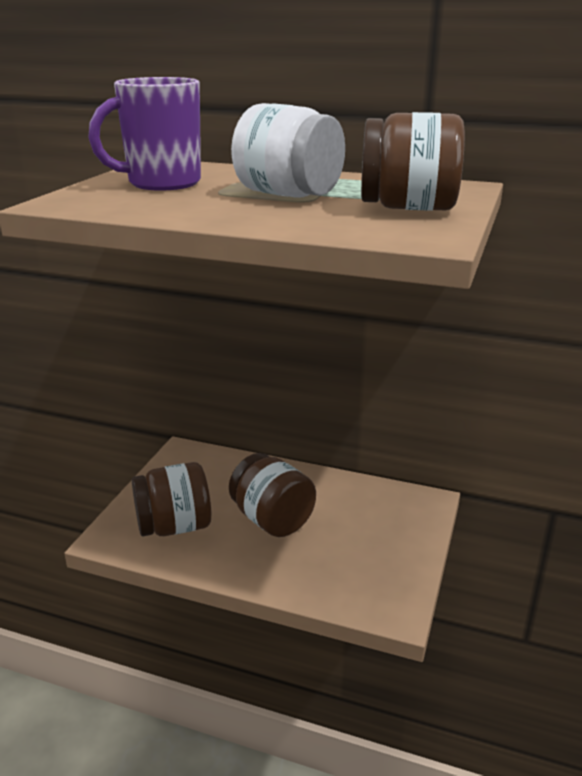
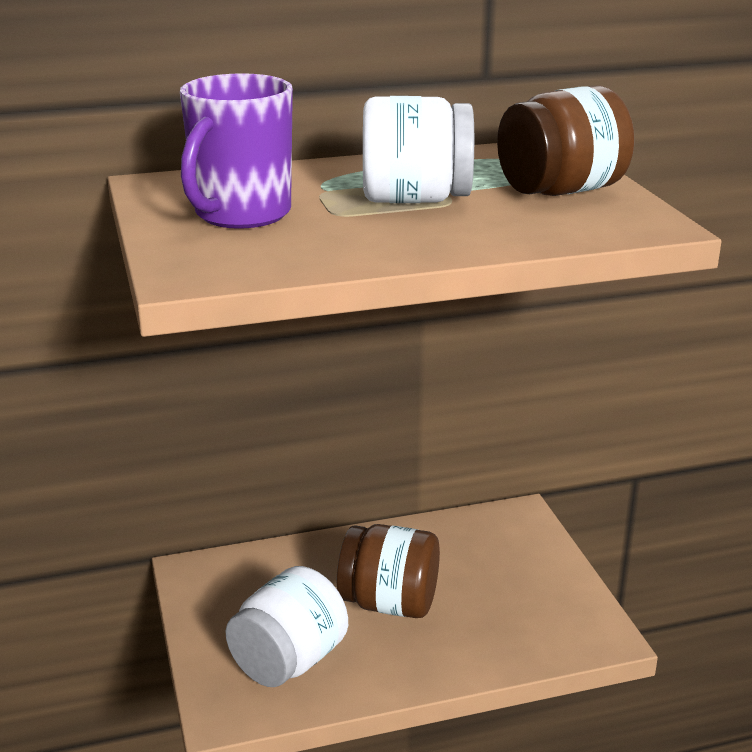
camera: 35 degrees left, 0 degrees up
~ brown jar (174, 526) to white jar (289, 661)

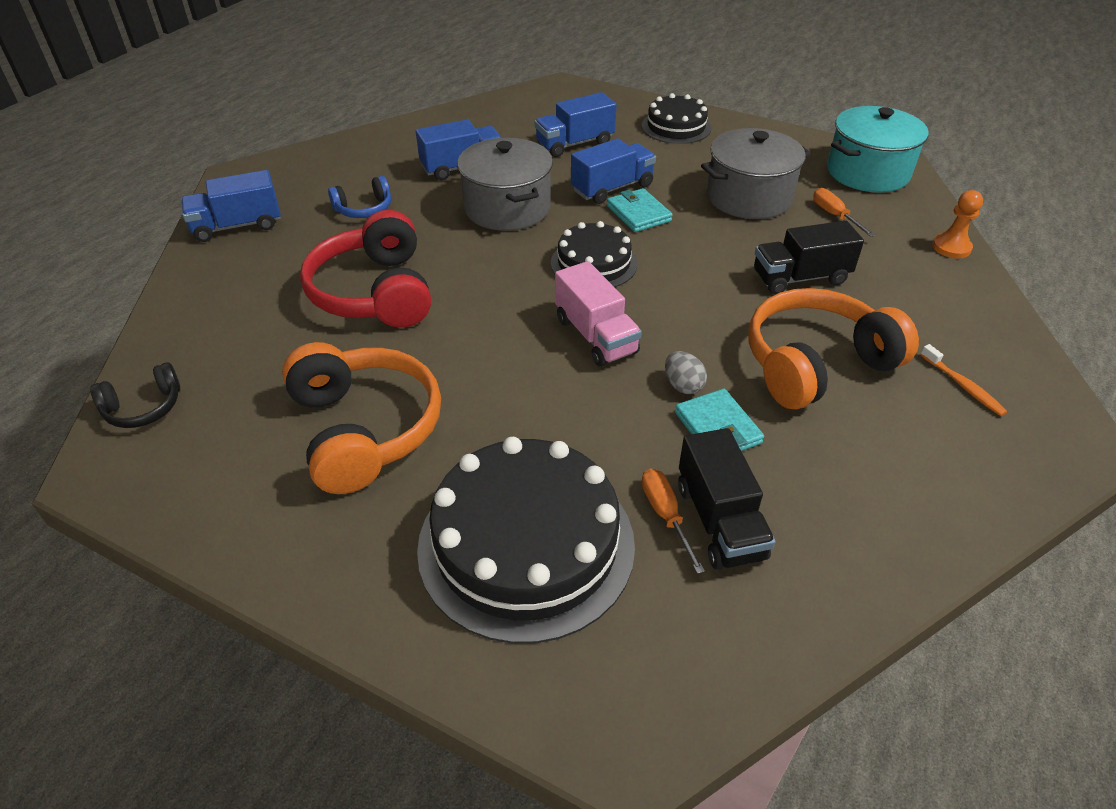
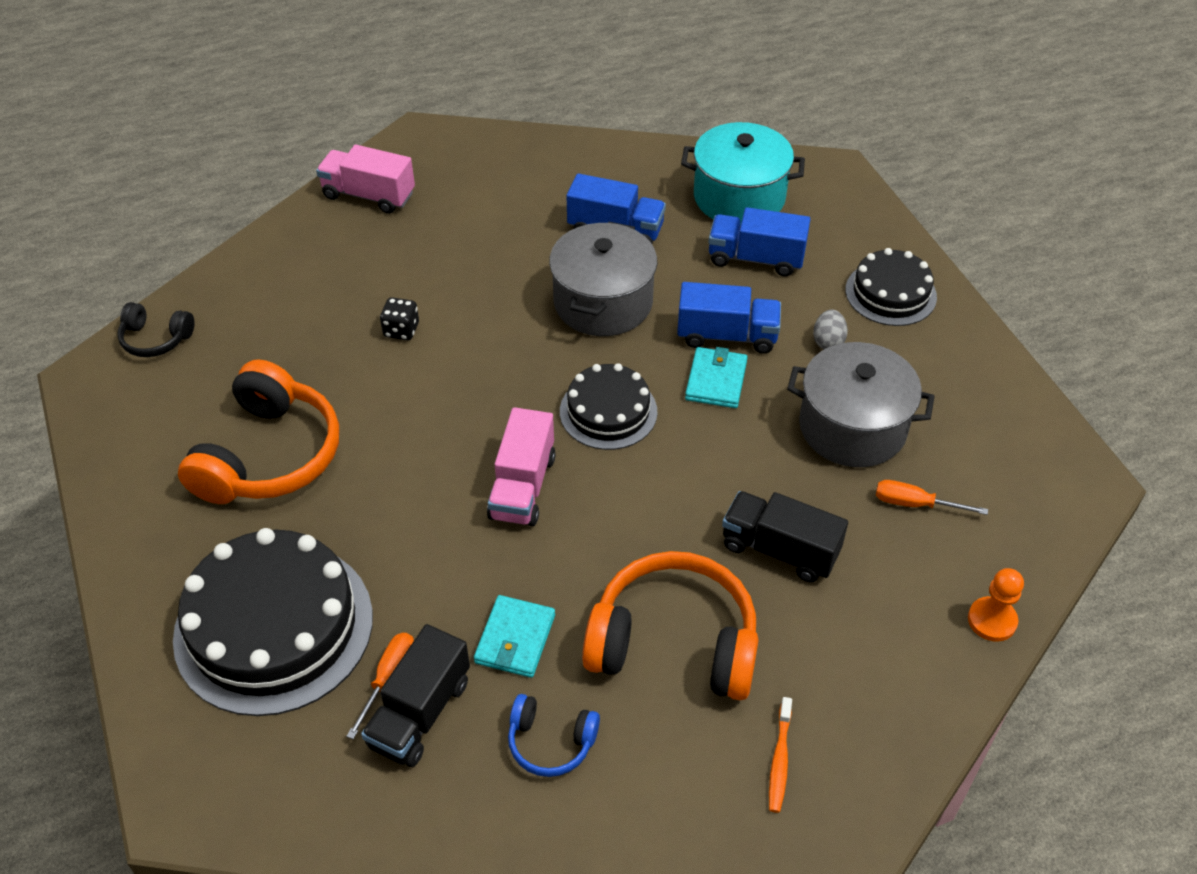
camera: 40 degrees right, 5 degrees up
~ turquoise pot (867, 172) to (739, 197)
~ blue truck (237, 226) to pink truck (369, 195)
~ blue headphones (364, 209) to (550, 742)
~ orange screwdriver (834, 216) = (915, 504) 90 degrees counterclockwise
~ red headphones (374, 292) to black dice (401, 330)
~ grey egg (683, 385) to (828, 341)

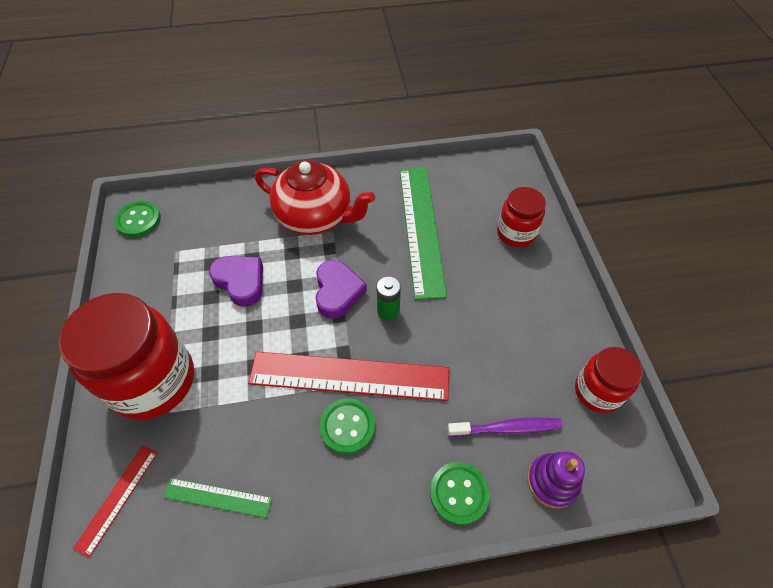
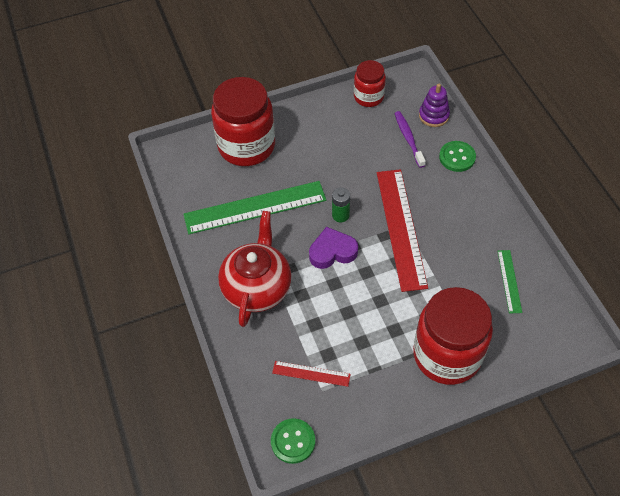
camera: 100 degrees left, 0 degrees up
~ red jar (516, 233) = (246, 146) x1.83
- purple heart (240, 282)
- green button (347, 426)
~ red ruler (117, 498) to (311, 373)

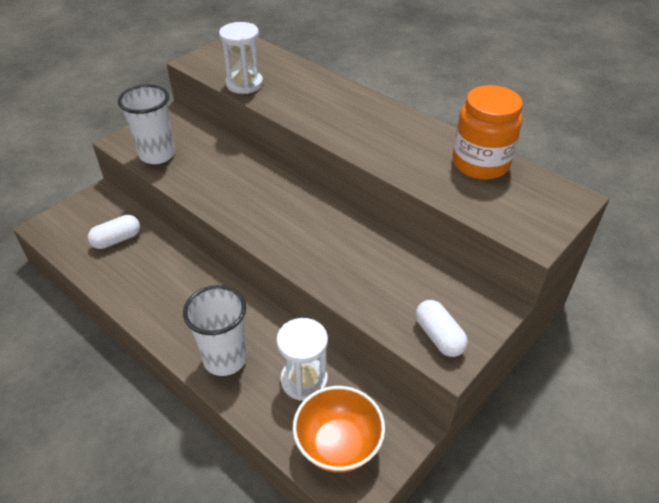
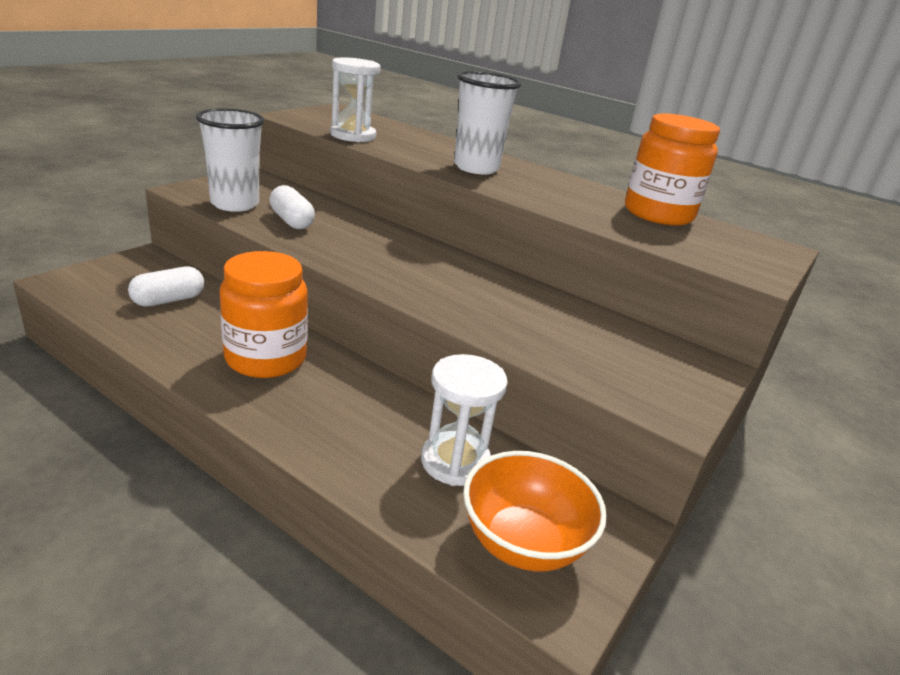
camera: 10 degrees left, 15 degrees down
~ white cup (225, 359) to (476, 168)
~ white capsule (439, 336) to (291, 221)
+ orange jar (266, 358)

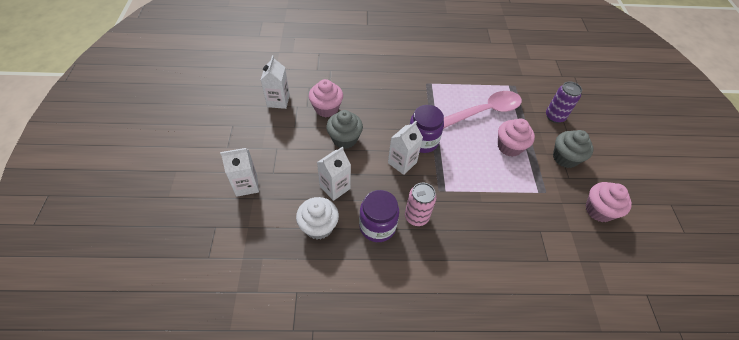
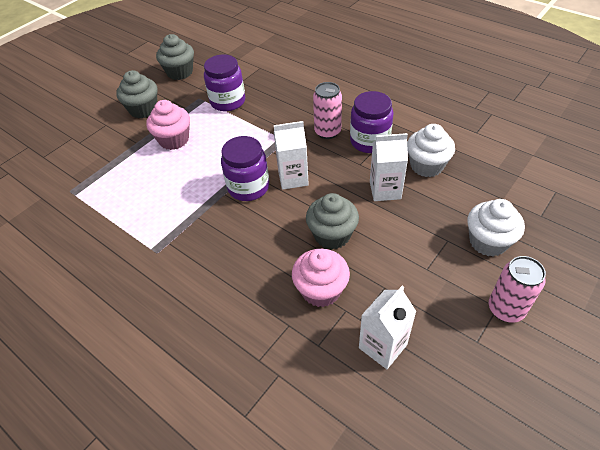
camera: 135 degrees left, 5 degrees down
- purple can (554, 116)
- pink spoon (485, 111)
~ white carton (246, 185) to white cupcake (488, 241)
~ pink cupcake (598, 210) to grey cupcake (180, 72)
+ purple jar (228, 101)
+ pink can (505, 309)

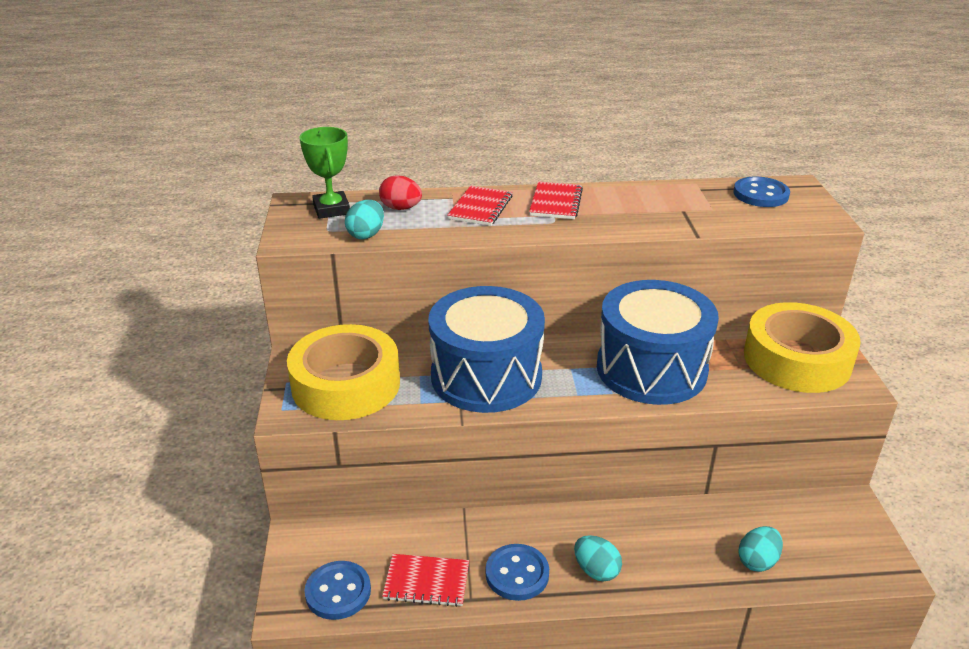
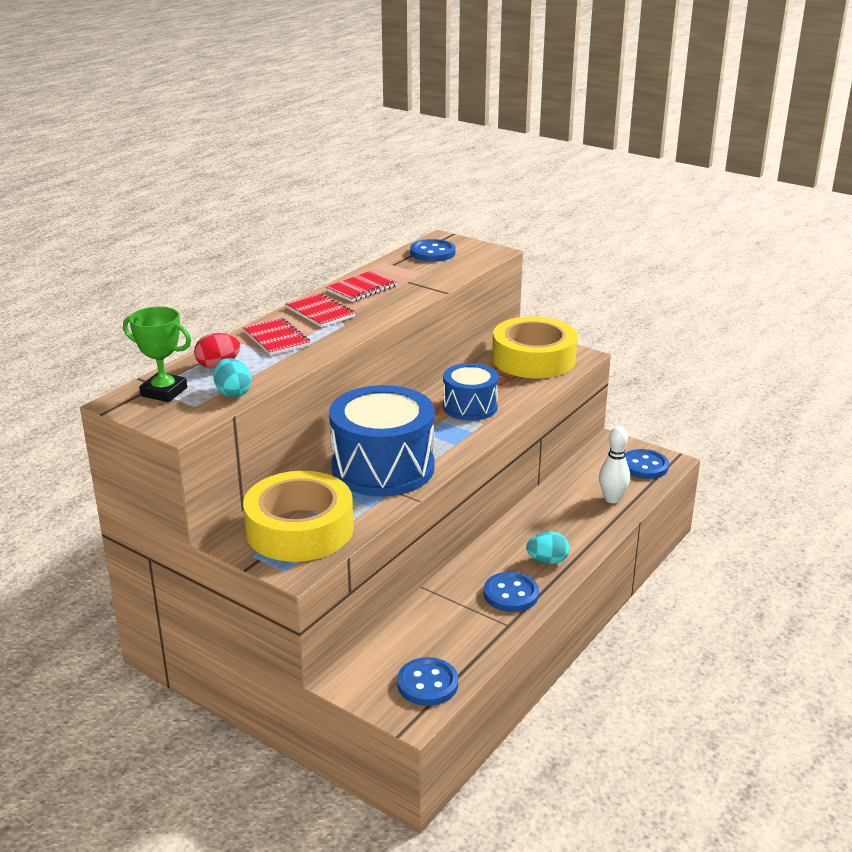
camera: 50 degrees left, 5 degrees down
~ blue drum (651, 369) = (470, 407) x0.58
~ turquoise egg (757, 561) to white bowling pin (612, 499)
~ red notebook (426, 582) to (361, 288)
+ blue button (644, 466)

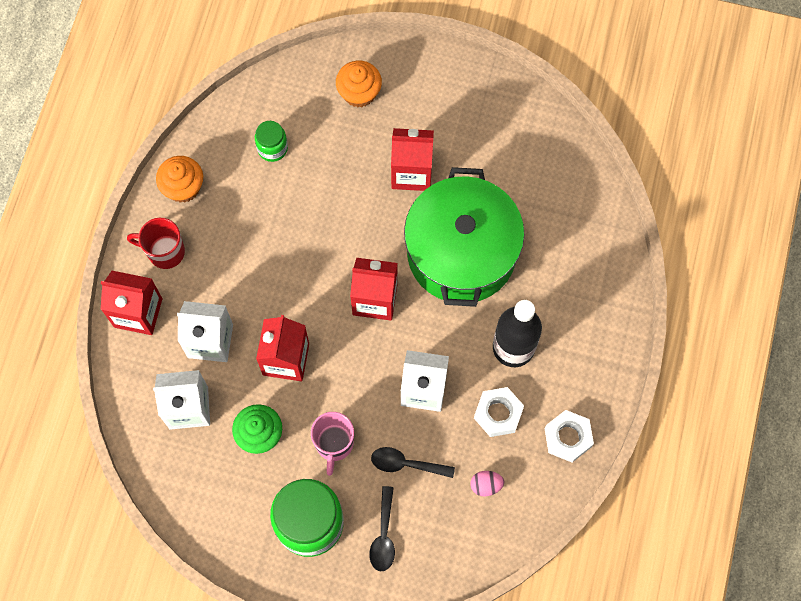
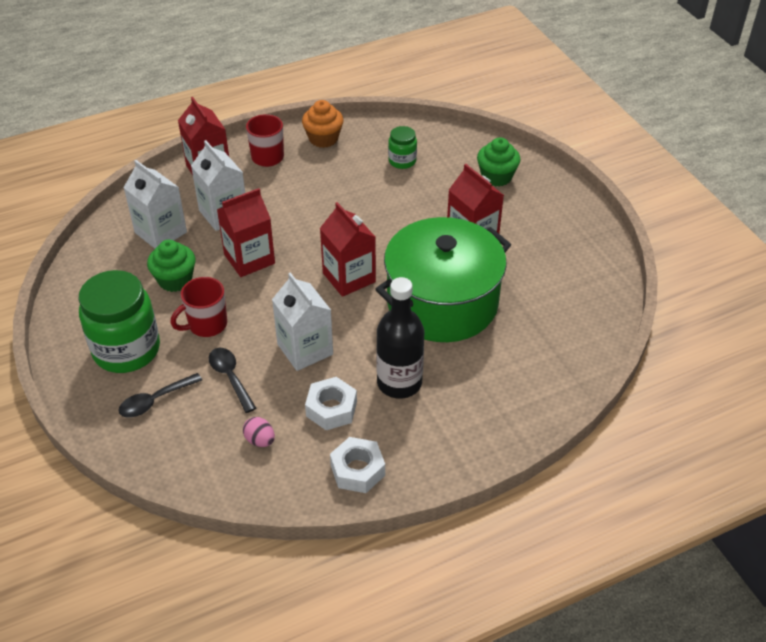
camera: 50 degrees right, 25 degrees down
~ orange cupcake (359, 93) to green cupcake (496, 177)
~ pink mug (334, 444) to red mug (206, 325)

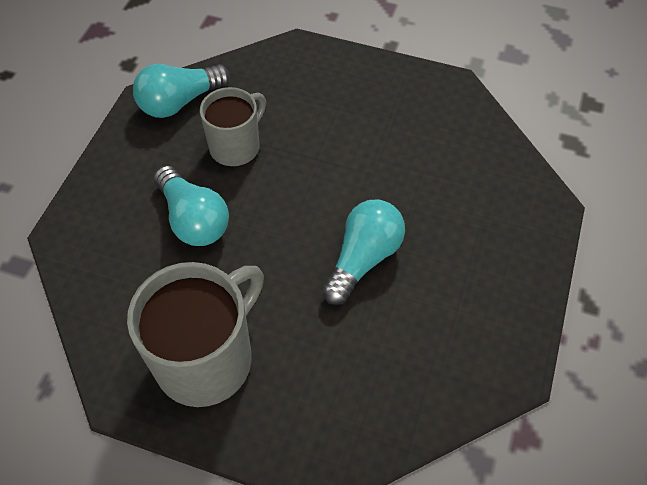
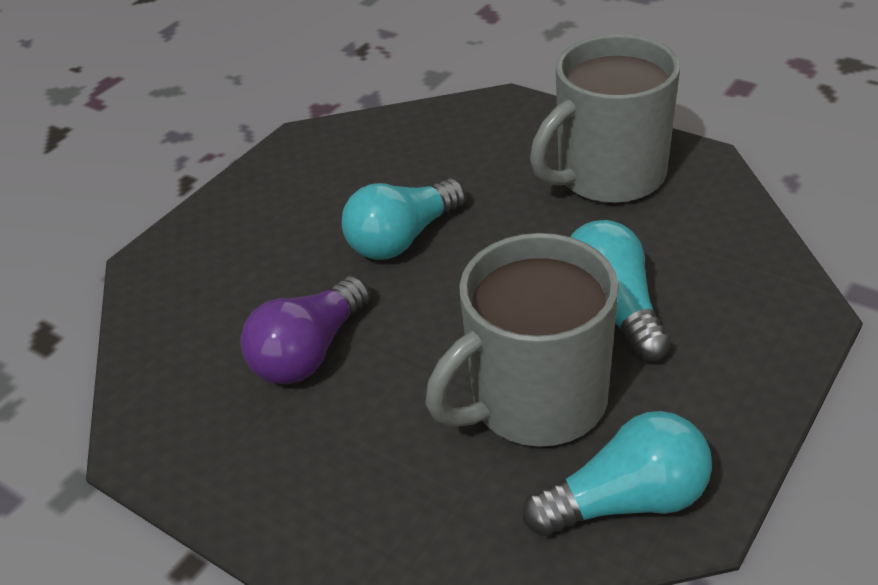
camera: 160 degrees left, 15 degrees down
~ grey mug (236, 146) = (535, 400) x1.60
+ purple light bulb (309, 352)

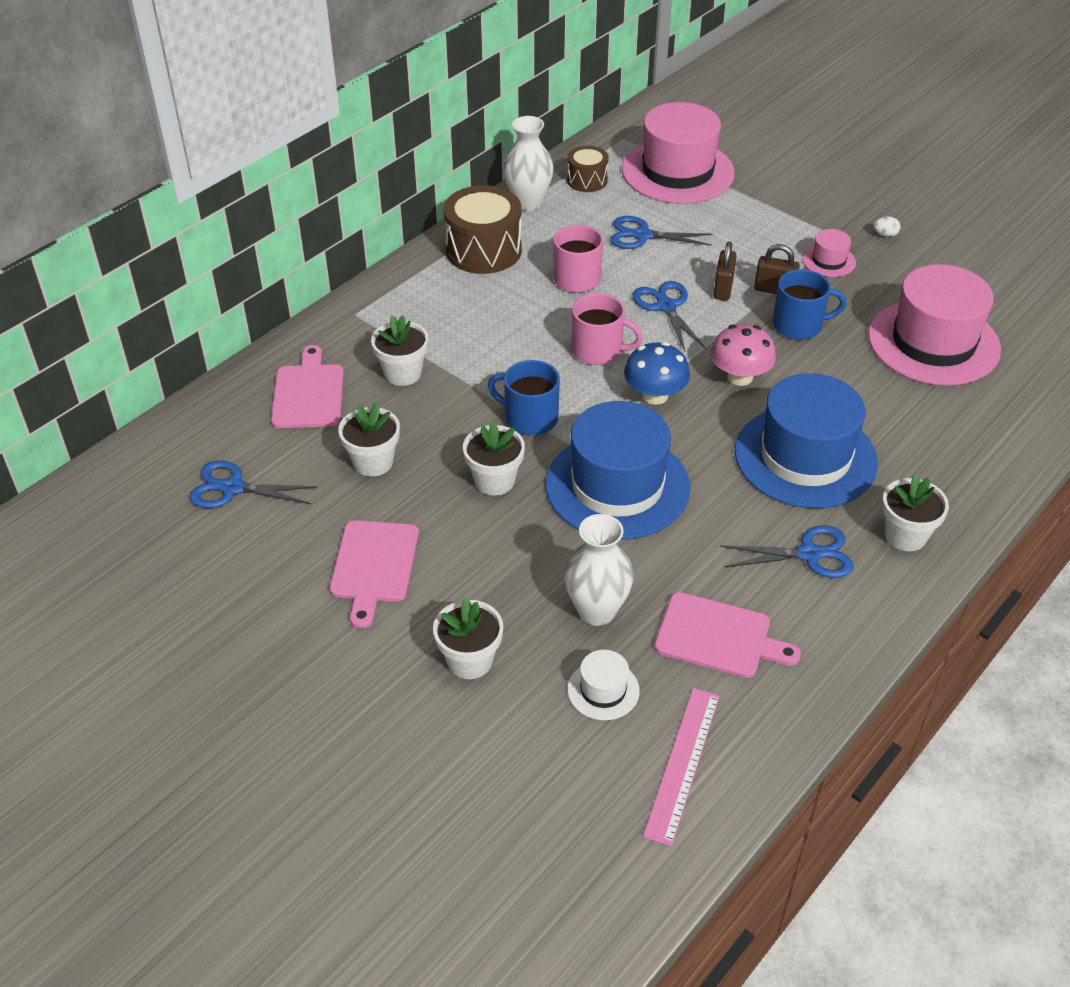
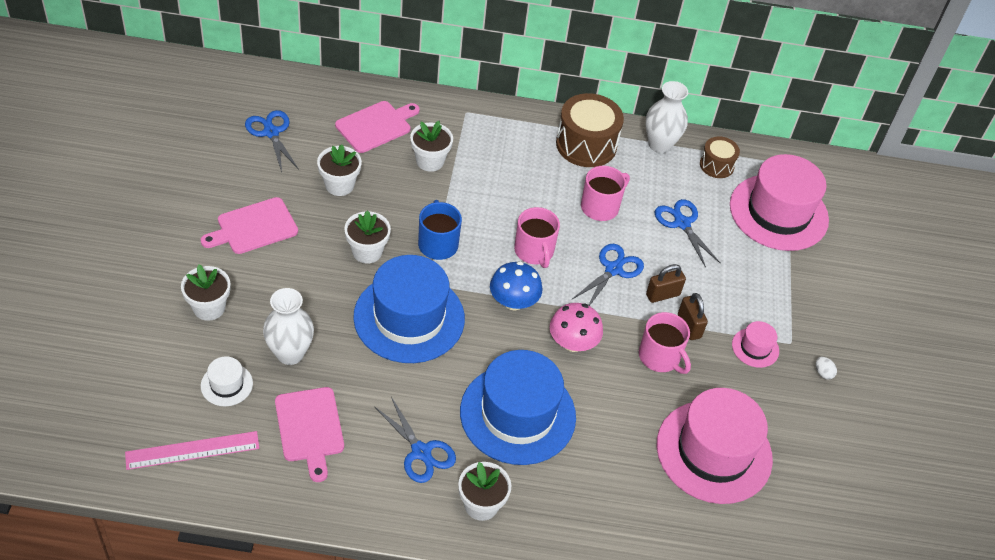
camera: 50 degrees right, 5 degrees up
~ blue mug (798, 325) to pink mug (660, 357)

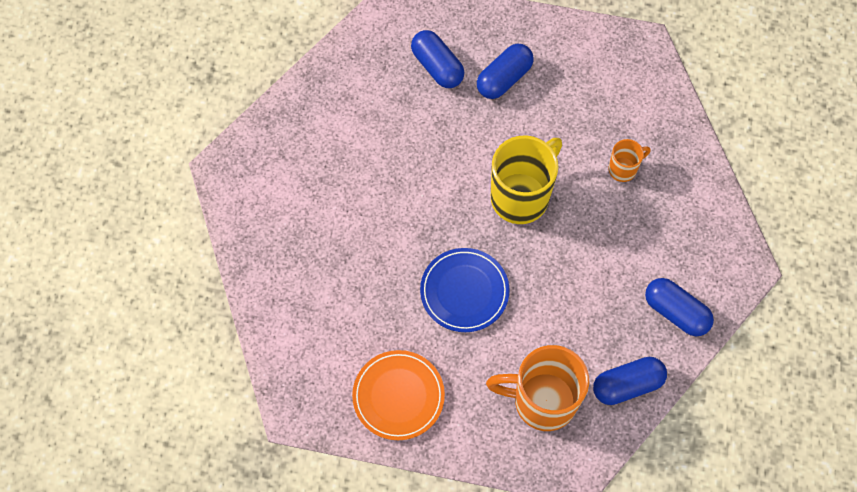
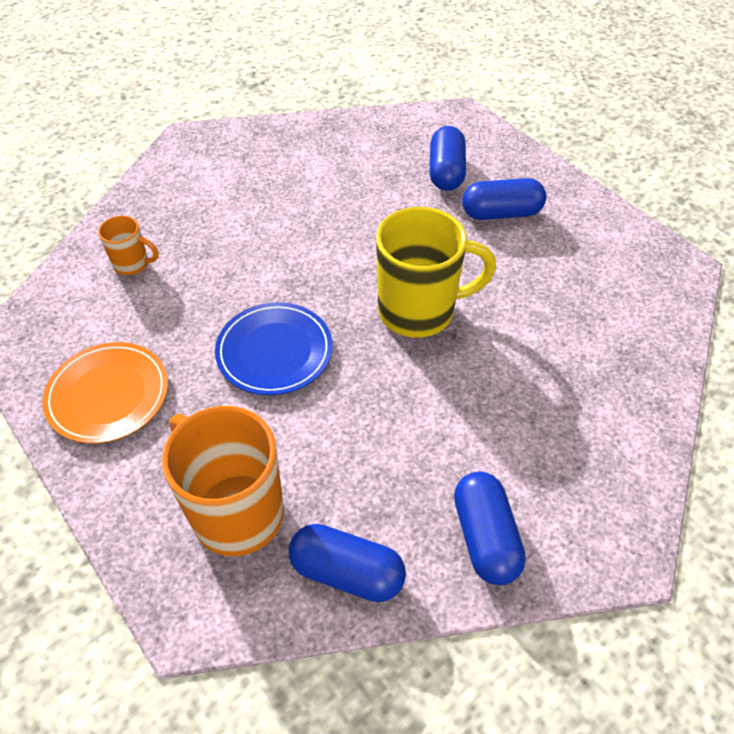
camera: 40 degrees right, 15 degrees down
~ orange mug (623, 169) to (132, 264)

